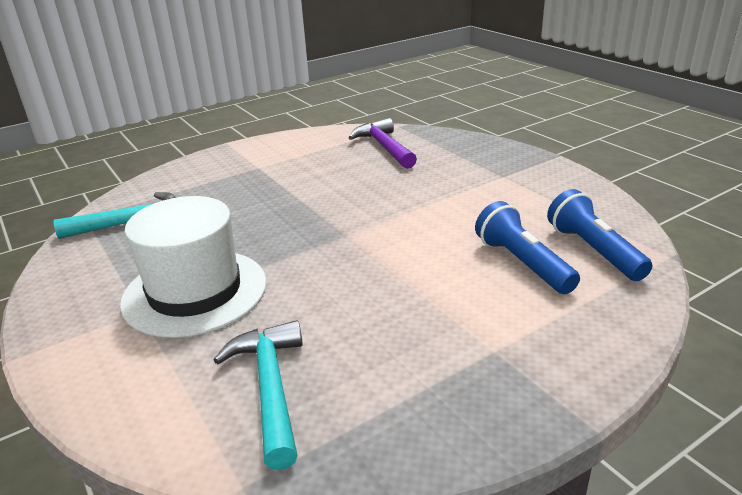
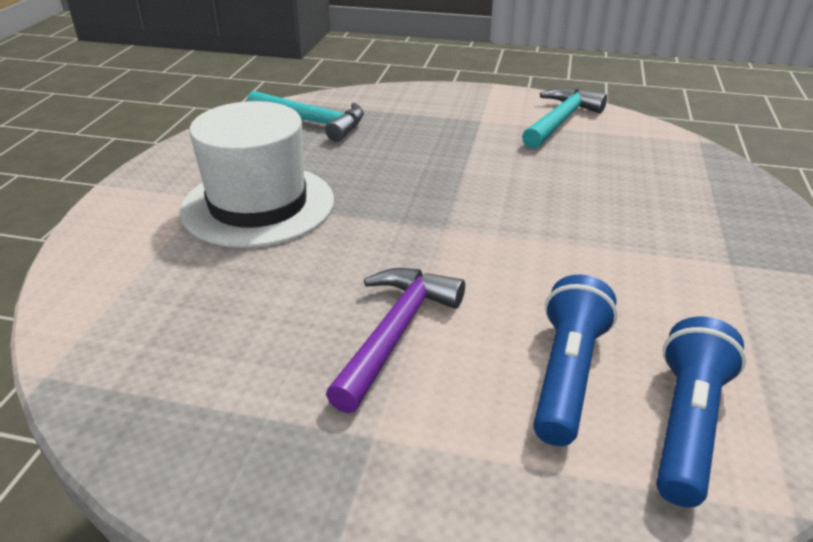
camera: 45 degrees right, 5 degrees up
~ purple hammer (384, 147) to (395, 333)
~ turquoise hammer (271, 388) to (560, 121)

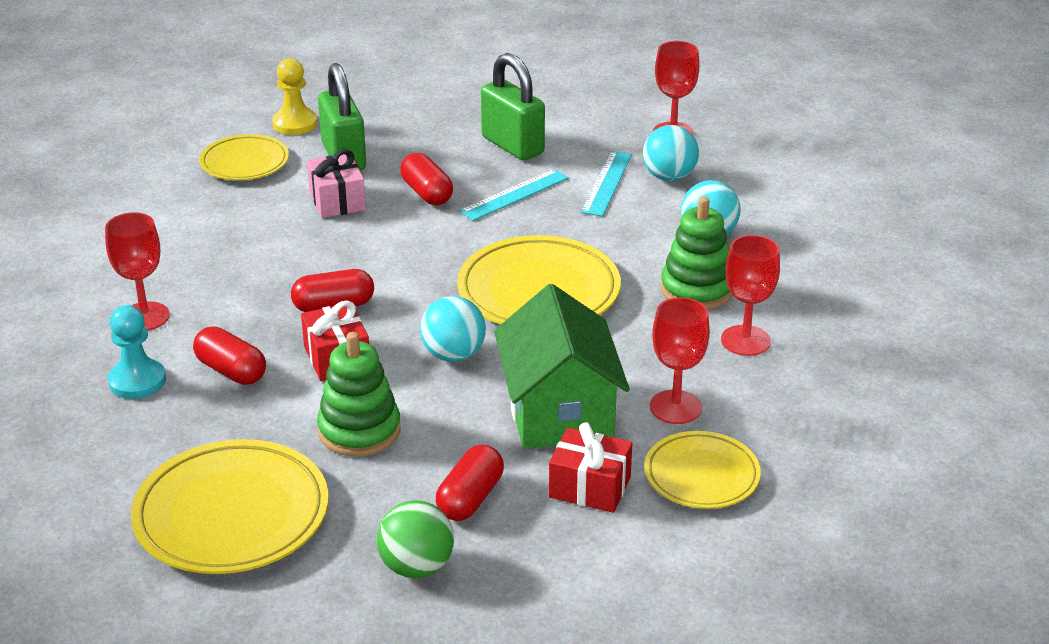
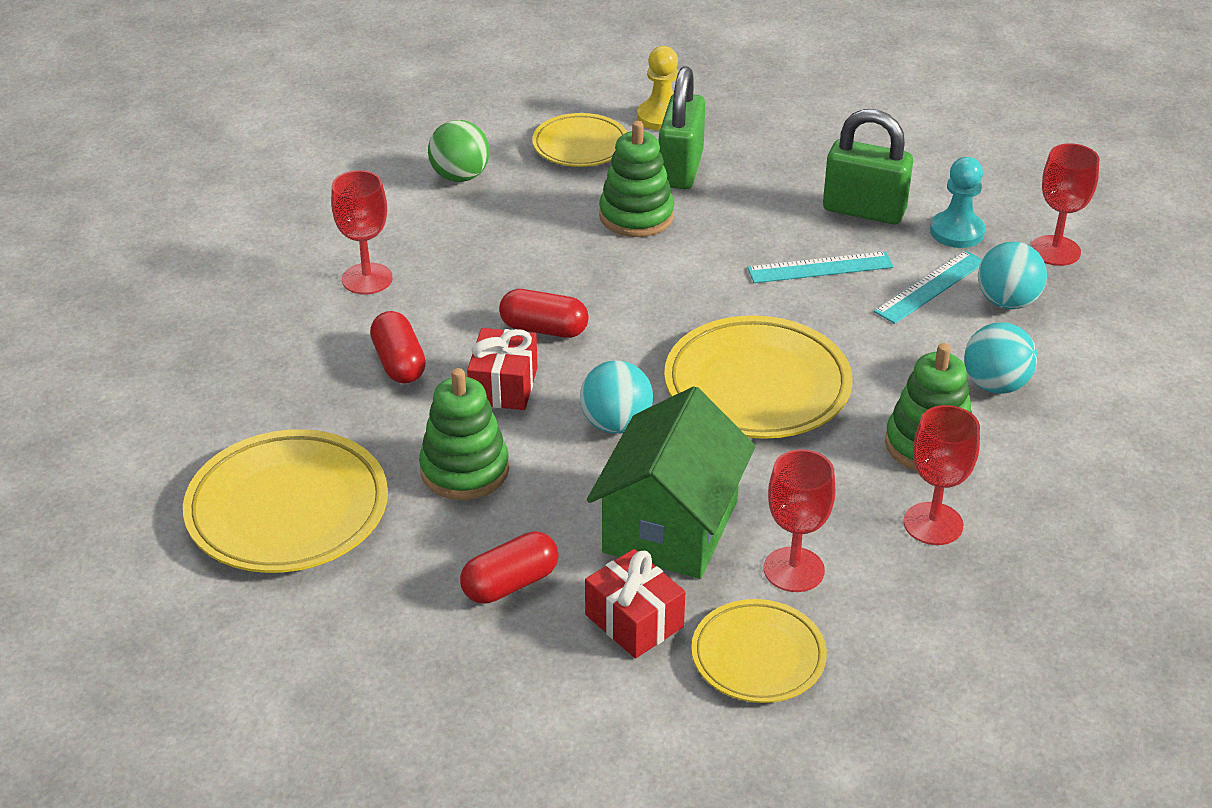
camera: 30 degrees right, 5 degrees up
~ green padlock (512, 145) = (864, 210) 60 degrees counterclockwise
~ pink gift (337, 201) to green stacking toy (636, 216)
- red capsule (426, 193)
~ turquoise pawn (137, 381) to (957, 232)
~ green ball (416, 567) to (460, 176)

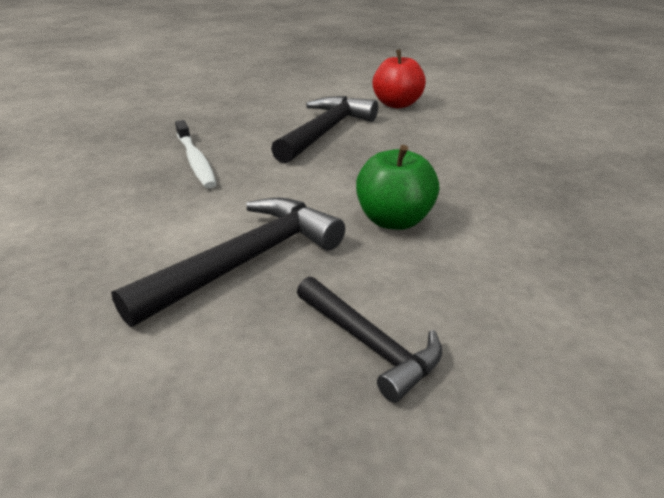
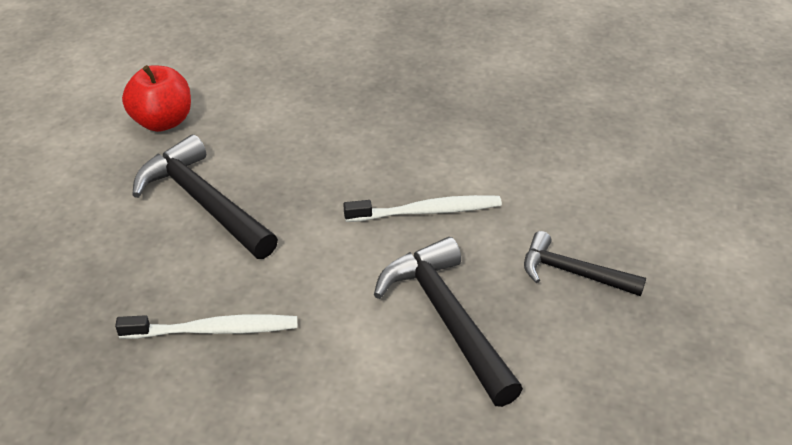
camera: 70 degrees left, 10 degrees up
~ green apple (394, 220) to white toothbrush (426, 211)
~ black hammer (369, 344) = (573, 273) 135 degrees counterclockwise

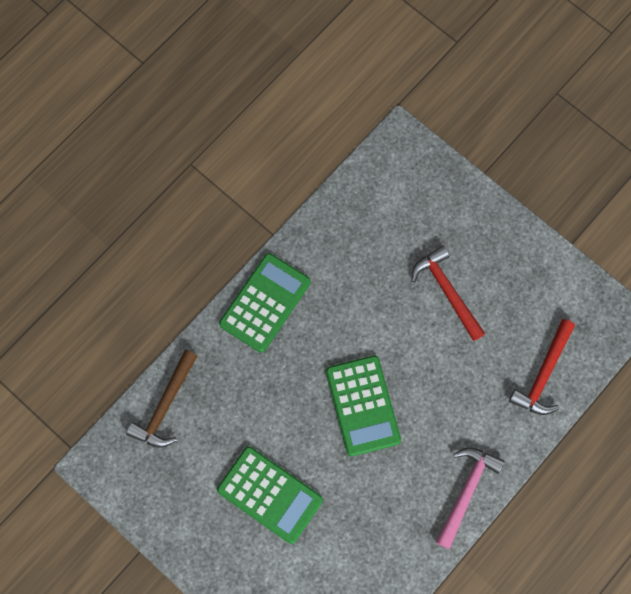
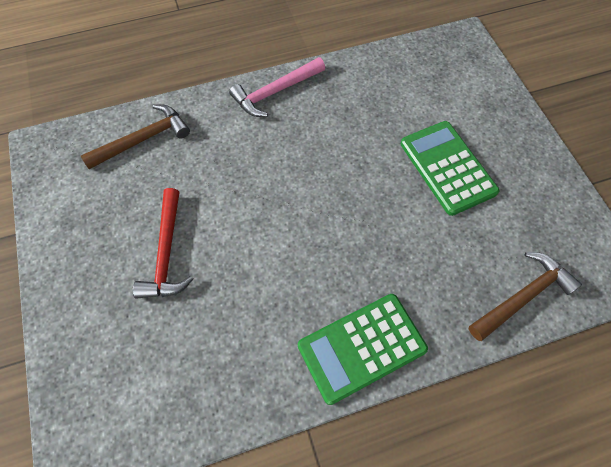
camera: 150 degrees left, 10 degrees down
~ red hammer (543, 374) to brown hammer (143, 139)
- green calculator (362, 406)

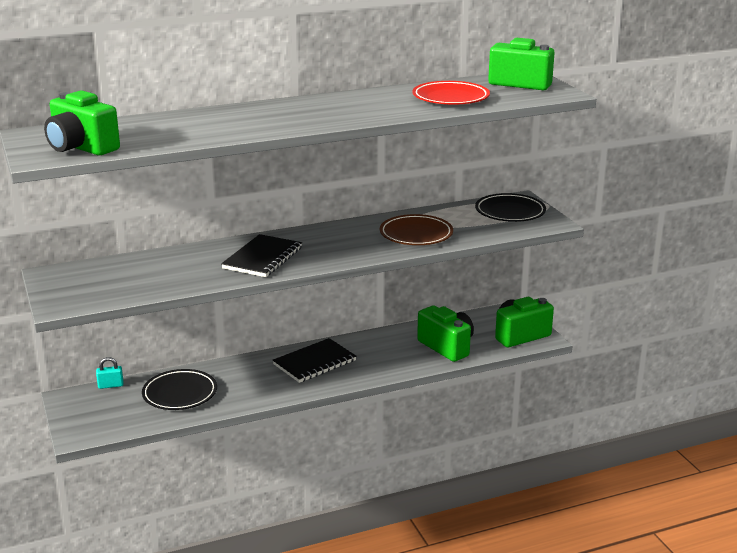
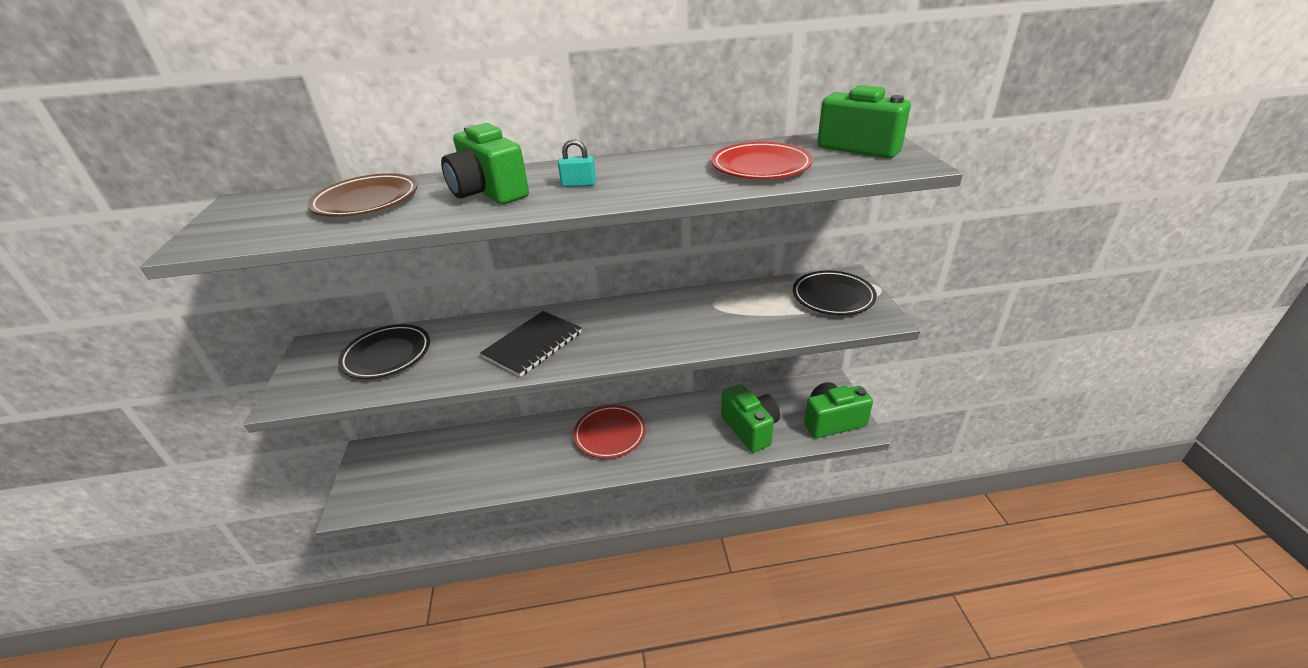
camera: 15 degrees right, 10 degrees up
~ green camera (81, 148) to (489, 193)
~ brown plate (416, 234) to (366, 201)
~ black notebook (314, 362) to red plate (610, 434)
~ turquoise padlock (110, 385) to (578, 184)
~ black plate (180, 394) to (387, 355)

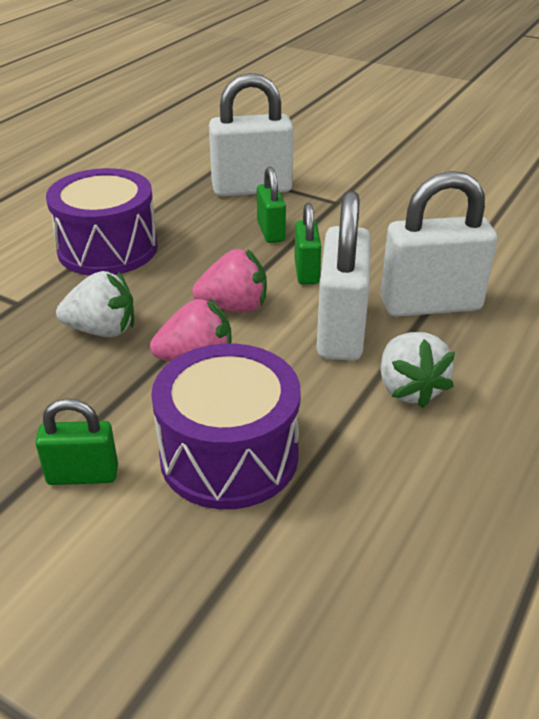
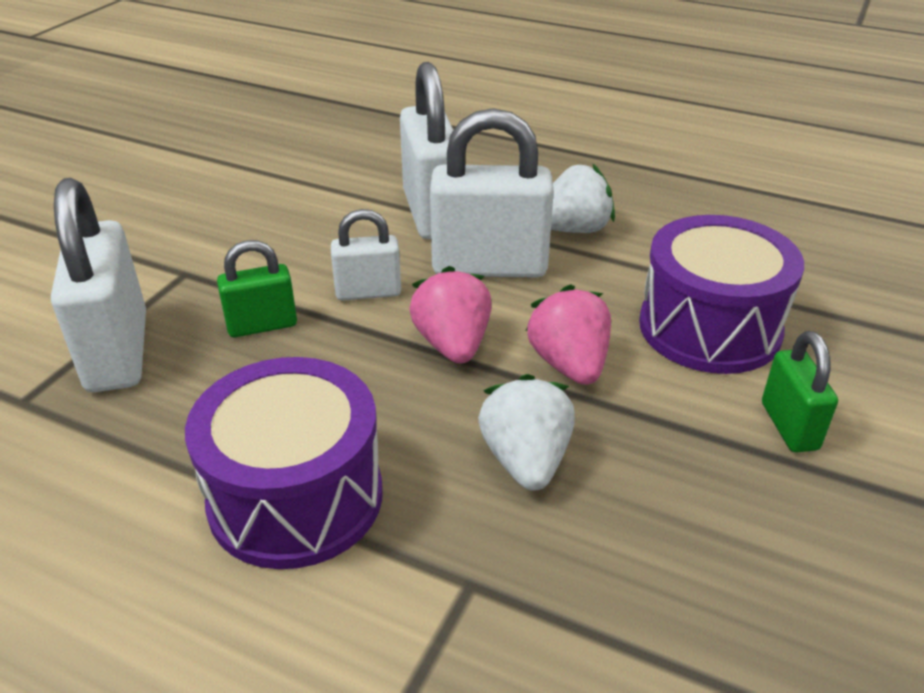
camera: 95 degrees left, 0 degrees up
~ green padlock (306, 272) to white padlock (368, 292)

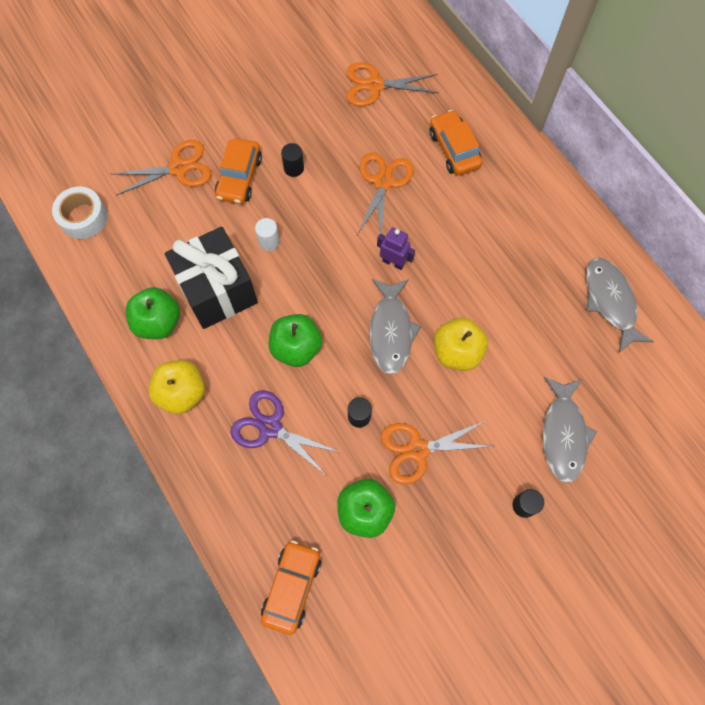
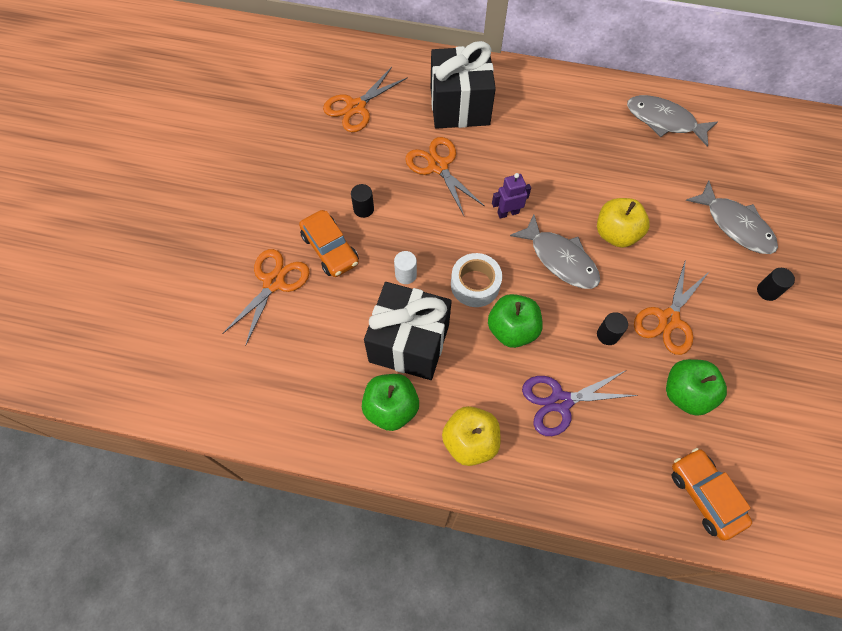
camera: 45 degrees left, 5 degrees down
~ orange car (454, 149) to black gift (459, 106)
~ white tape (83, 218) to (475, 284)

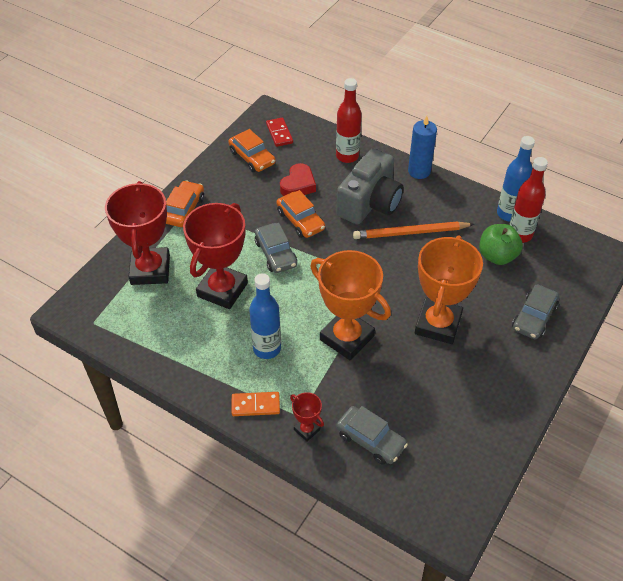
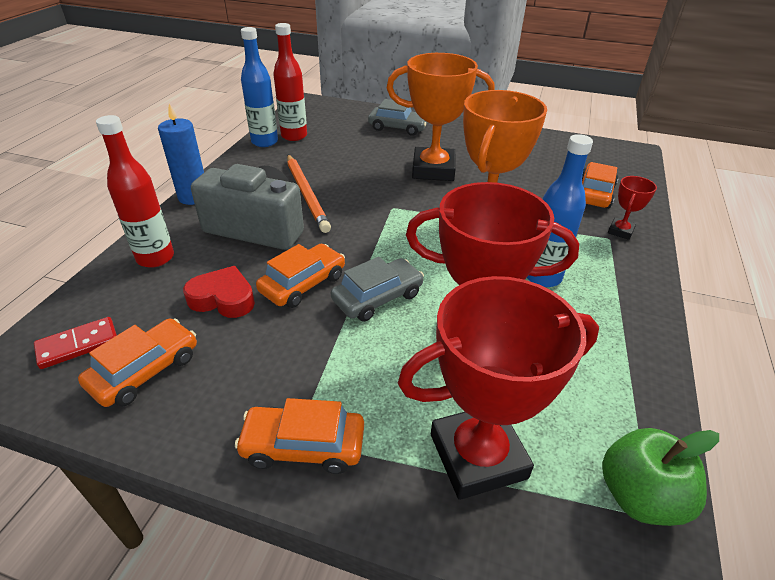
camera: 105 degrees left, 10 degrees down
~ green apple (497, 256) to (639, 496)
- orange domino (255, 405)
~ grey car (370, 440) to orange car (594, 193)

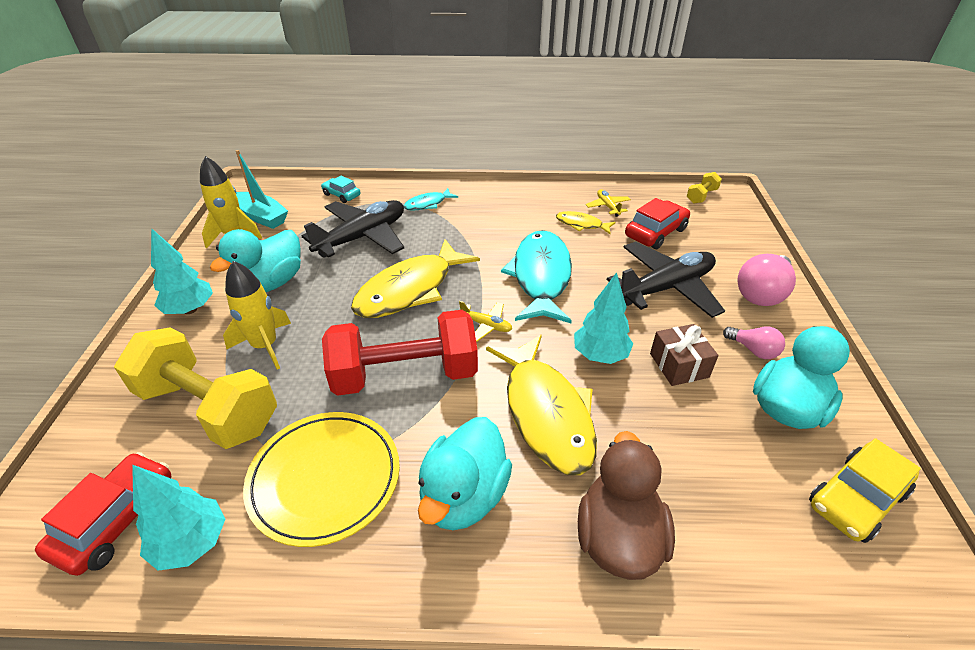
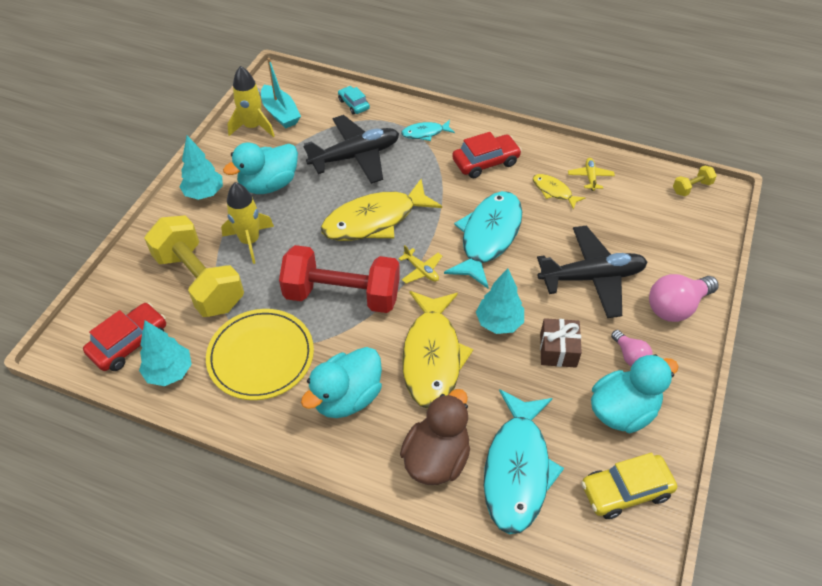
camera: 20 degrees right, 10 degrees up
~ red car (655, 232) to (485, 162)
+ turquoise fish (517, 469)

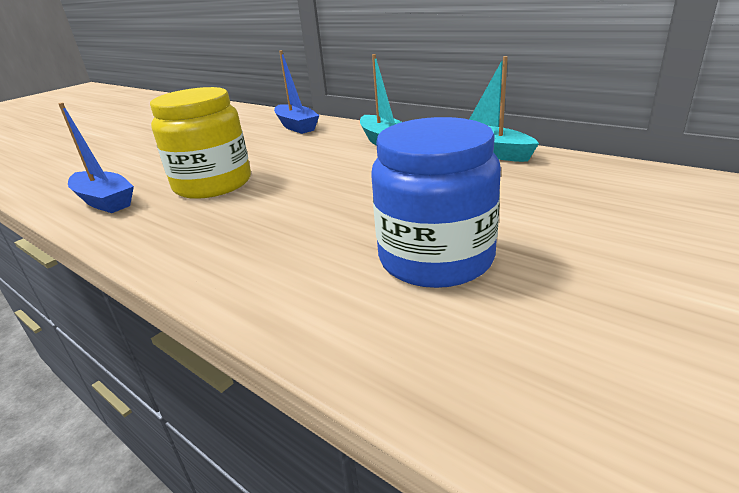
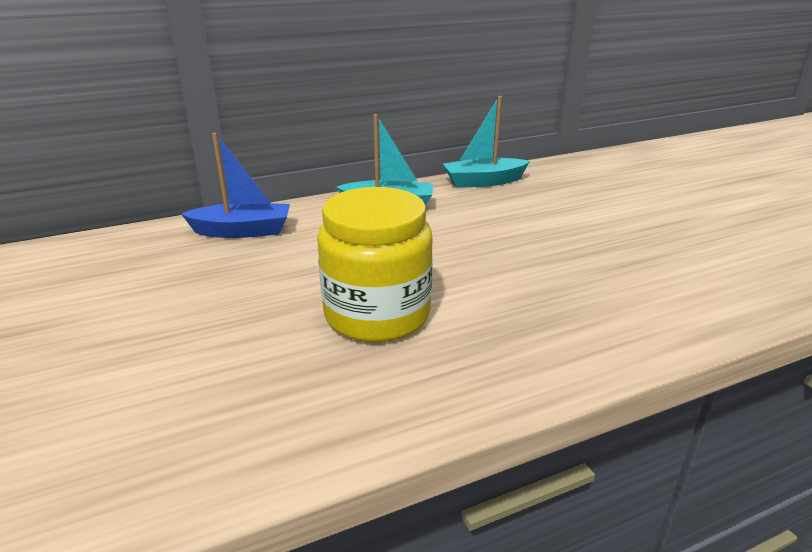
camera: 65 degrees left, 0 degrees up
- blue boat (105, 201)
- blue jar (436, 258)

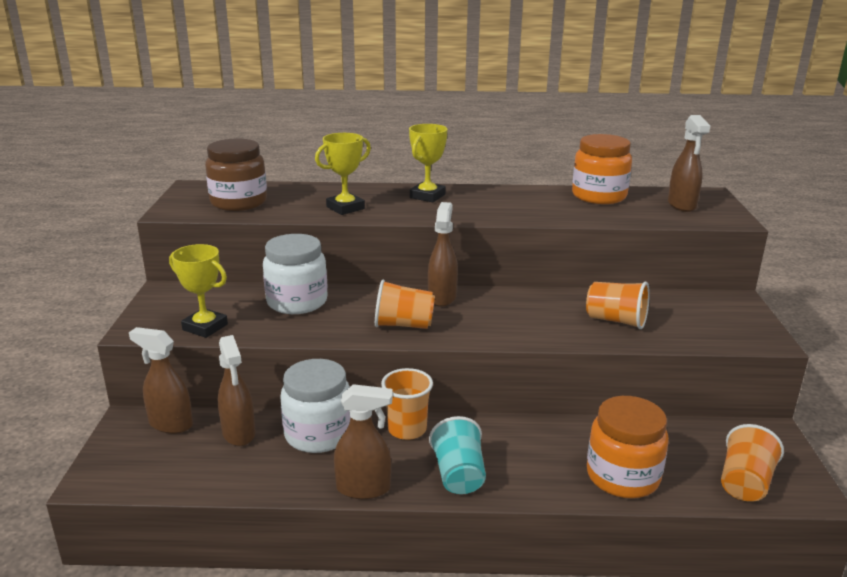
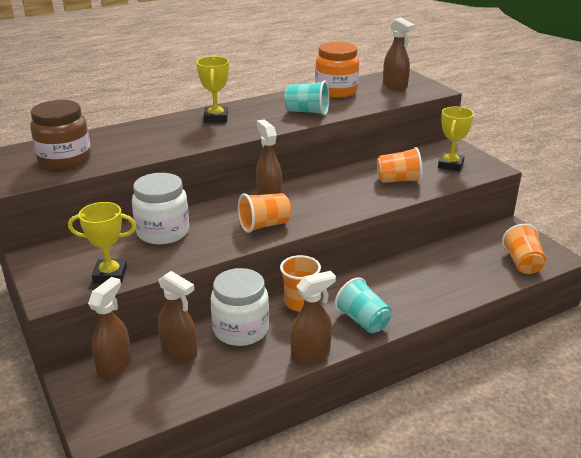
camera: 30 degrees left, 5 degrees up
~ yellow trophy (345, 208) to (450, 165)
~ brown spray bottle (170, 424) = (115, 366) 120 degrees clockwise
- orange jar (622, 476)
+ turquoise cup (307, 112)

